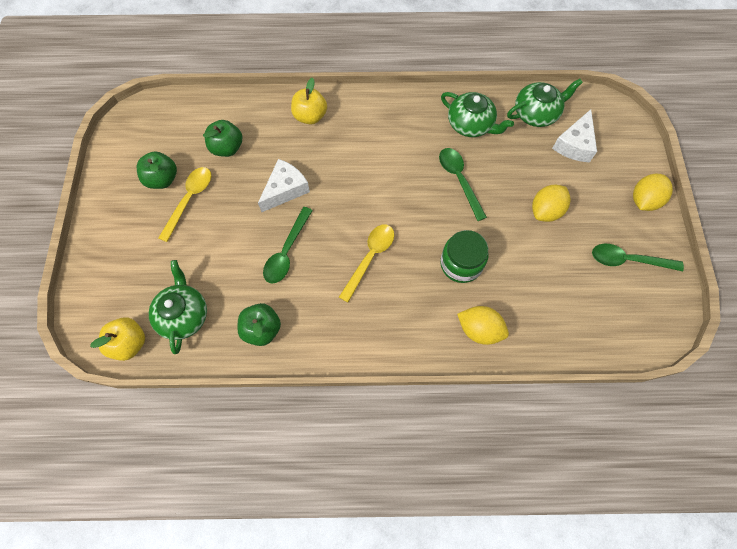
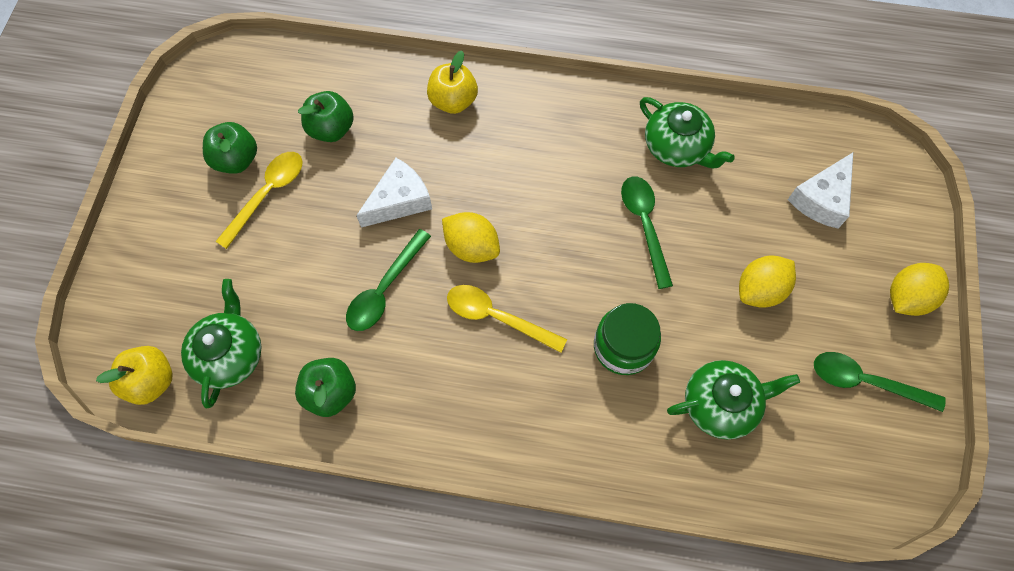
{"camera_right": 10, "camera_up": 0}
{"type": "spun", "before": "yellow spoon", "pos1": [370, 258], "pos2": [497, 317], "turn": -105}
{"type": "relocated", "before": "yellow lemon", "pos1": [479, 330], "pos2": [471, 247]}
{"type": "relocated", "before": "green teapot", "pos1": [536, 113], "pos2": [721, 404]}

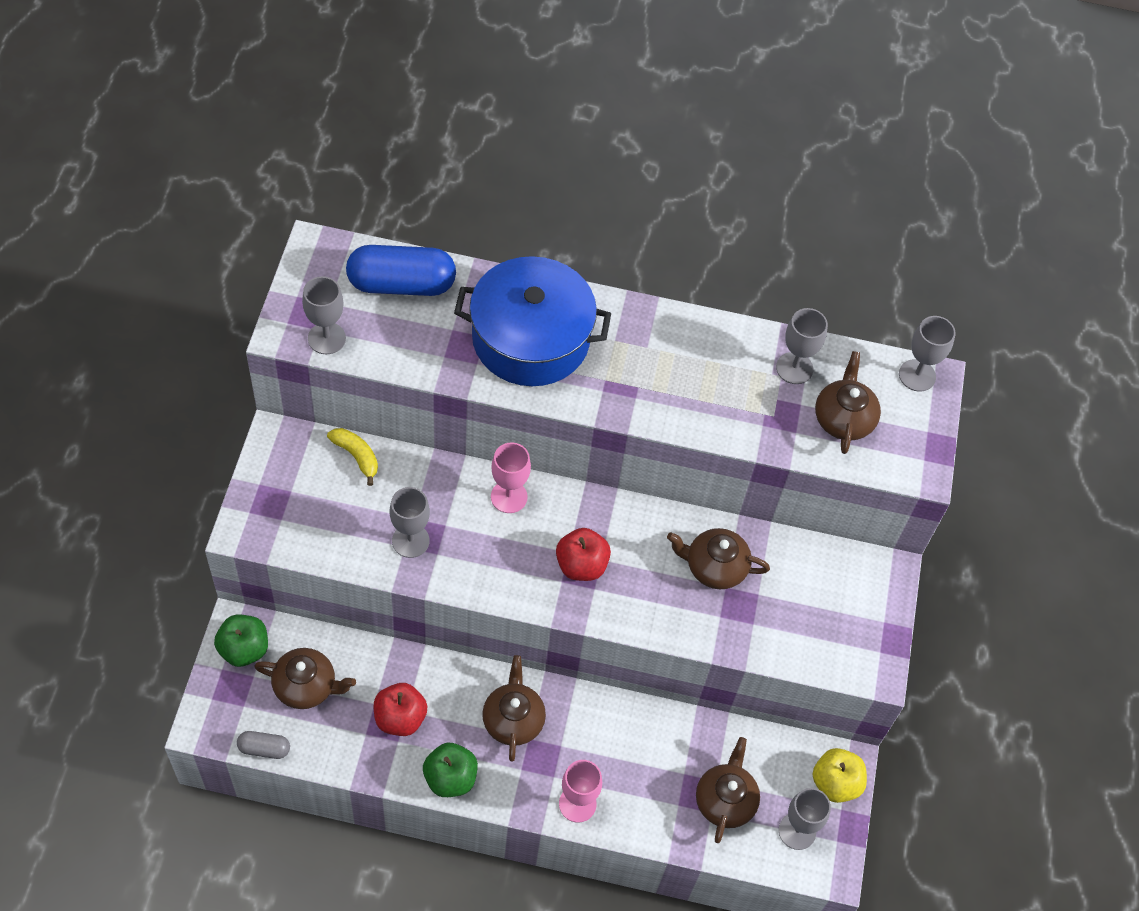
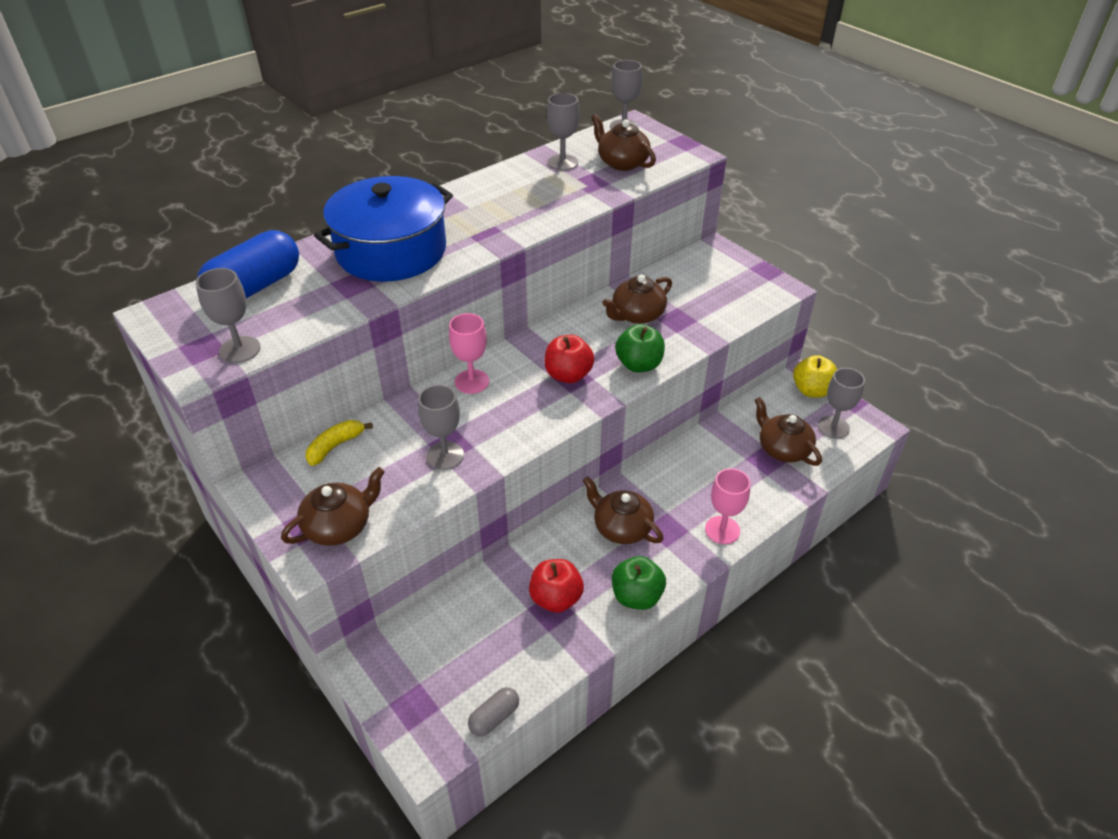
{"camera_right": -45, "camera_up": -15}
{"type": "relocated", "before": "green apple", "pos1": [244, 649], "pos2": [639, 365]}
{"type": "relocated", "before": "brown teapot", "pos1": [306, 686], "pos2": [339, 526]}
{"type": "spun", "before": "yellow banana", "pos1": [357, 456], "pos2": [335, 446], "turn": -45}

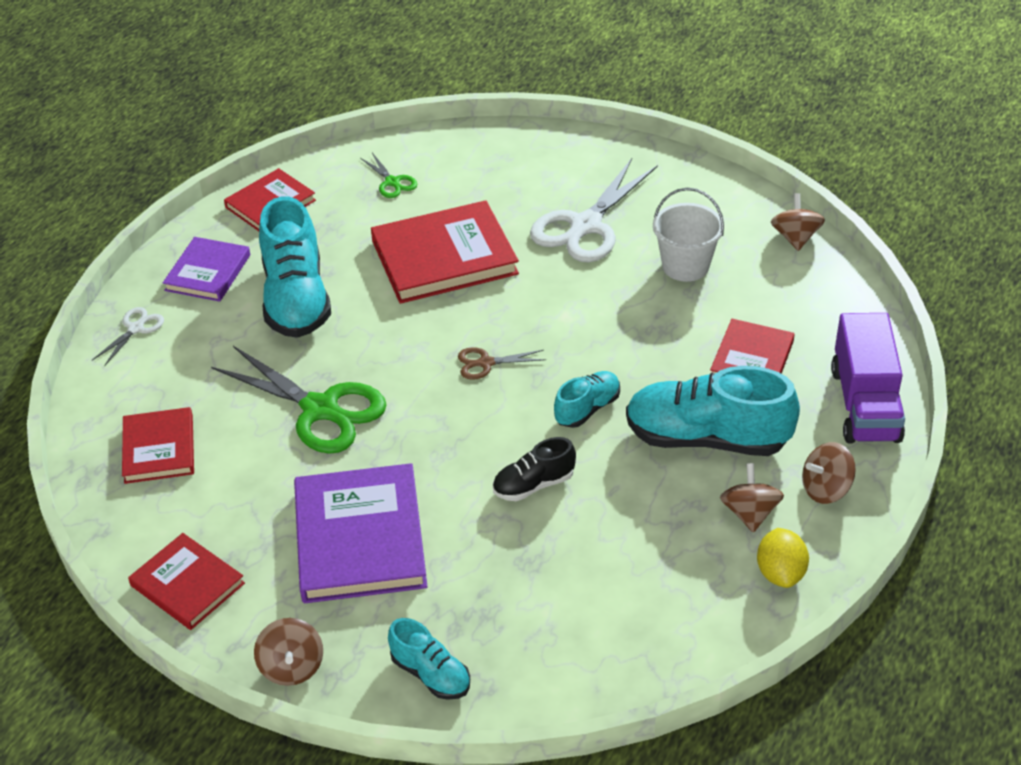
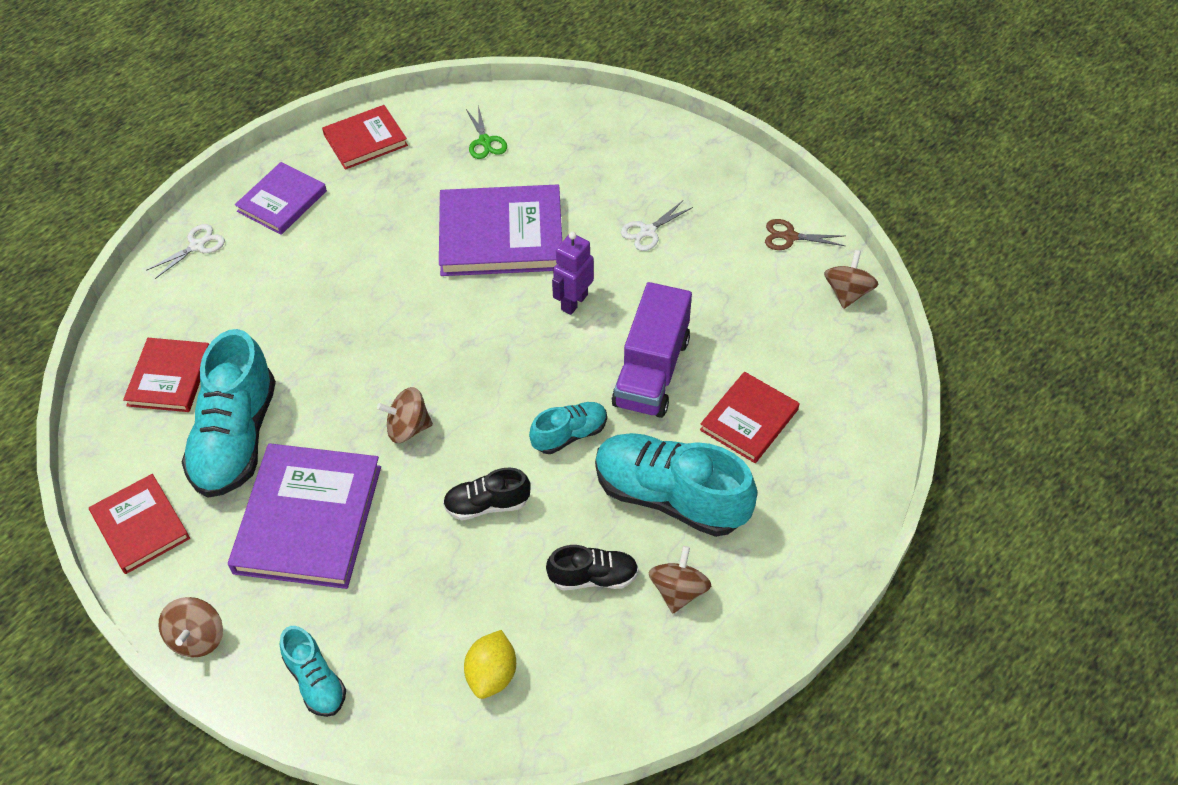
{"camera_right": 15, "camera_up": 10}
{"type": "missing", "before": "green scissors", "pos1": [320, 409]}
{"type": "relocated", "before": "turquoise shoe", "pos1": [296, 299], "pos2": [236, 438]}
{"type": "colour", "before": "red book", "after": "purple book", "pos1": [444, 257], "pos2": [501, 235]}
{"type": "relocated", "before": "brown scissors", "pos1": [486, 363], "pos2": [790, 237]}
{"type": "size", "before": "white scissors", "pos1": [586, 226], "pos2": [648, 231], "scale": 0.47}
{"type": "missing", "before": "white bucket", "pos1": [685, 266]}
{"type": "relocated", "before": "yellow lemon", "pos1": [780, 573], "pos2": [492, 674]}
{"type": "relocated", "before": "brown spinning top", "pos1": [825, 489], "pos2": [408, 428]}
{"type": "relocated", "before": "purple truck", "pos1": [865, 404], "pos2": [651, 371]}
{"type": "appeared", "after": "black shoe", "pos2": [593, 577]}
{"type": "appeared", "after": "purple robot", "pos2": [574, 302]}

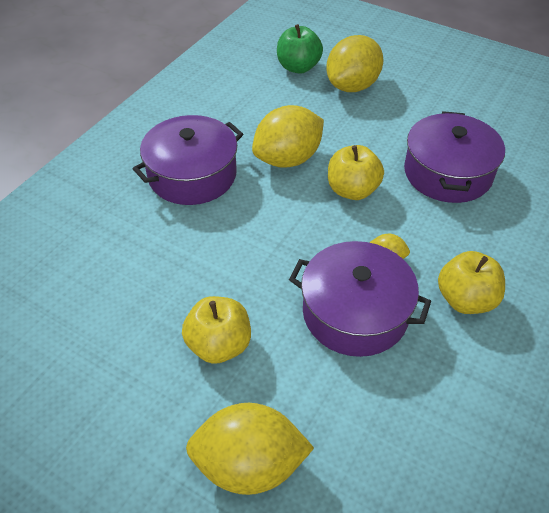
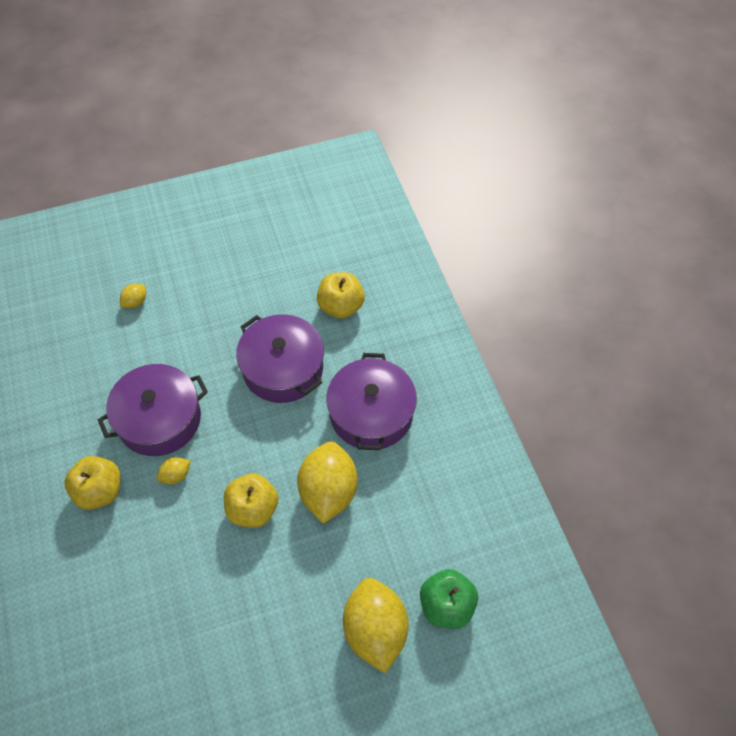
{"camera_right": 130, "camera_up": 10}
{"type": "relocated", "before": "yellow apple", "pos1": [219, 345], "pos2": [341, 306]}
{"type": "size", "before": "yellow lemon", "pos1": [249, 465], "pos2": [135, 302], "scale": 0.44}
{"type": "relocated", "before": "purple pot", "pos1": [447, 173], "pos2": [283, 368]}

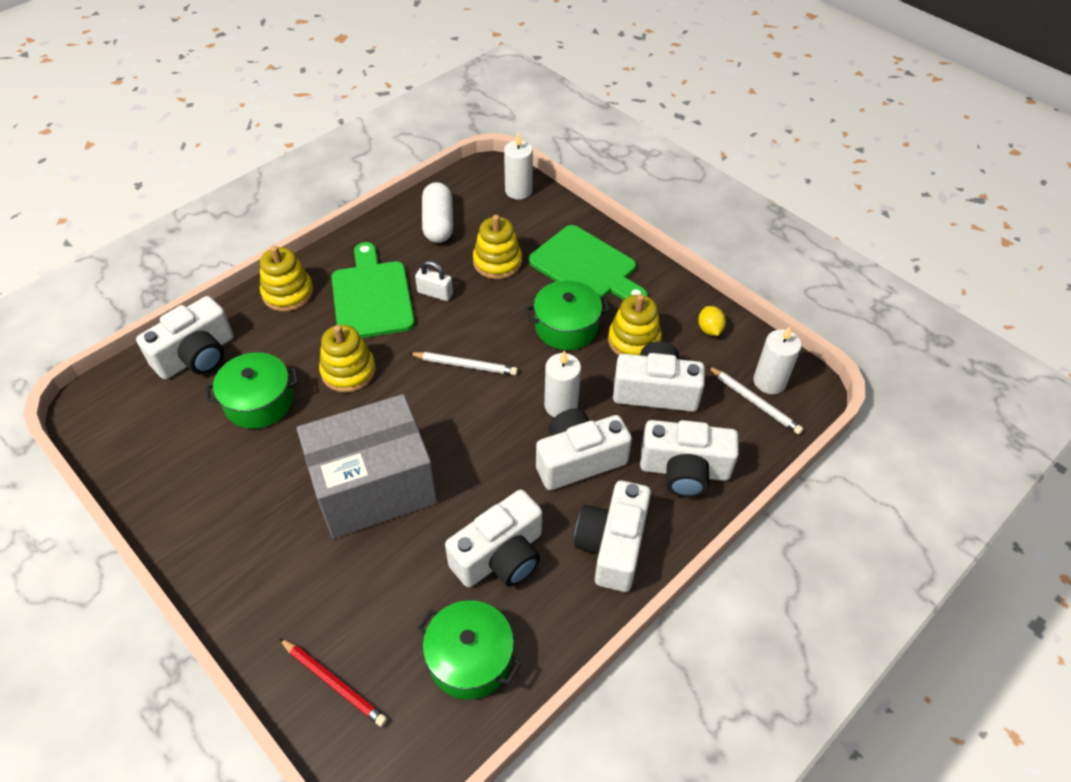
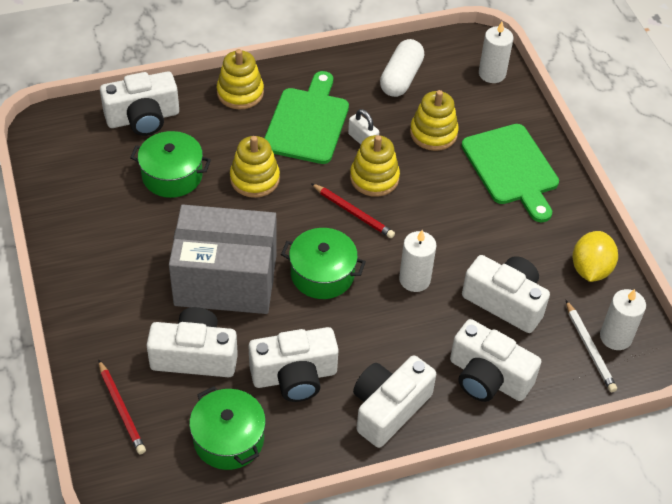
{"camera_right": 25, "camera_up": 0}
{"type": "colour", "before": "white pencil", "after": "red pencil", "pos1": [465, 365], "pos2": [353, 213]}
{"type": "relocated", "before": "green pot", "pos1": [566, 327], "pos2": [322, 274]}
{"type": "relocated", "before": "white camera", "pos1": [578, 460], "pos2": [195, 356]}
{"type": "relocated", "before": "yellow stacking toy", "pos1": [634, 341], "pos2": [374, 178]}
{"type": "size", "before": "yellow lemon", "pos1": [709, 329], "pos2": [590, 269], "scale": 1.68}

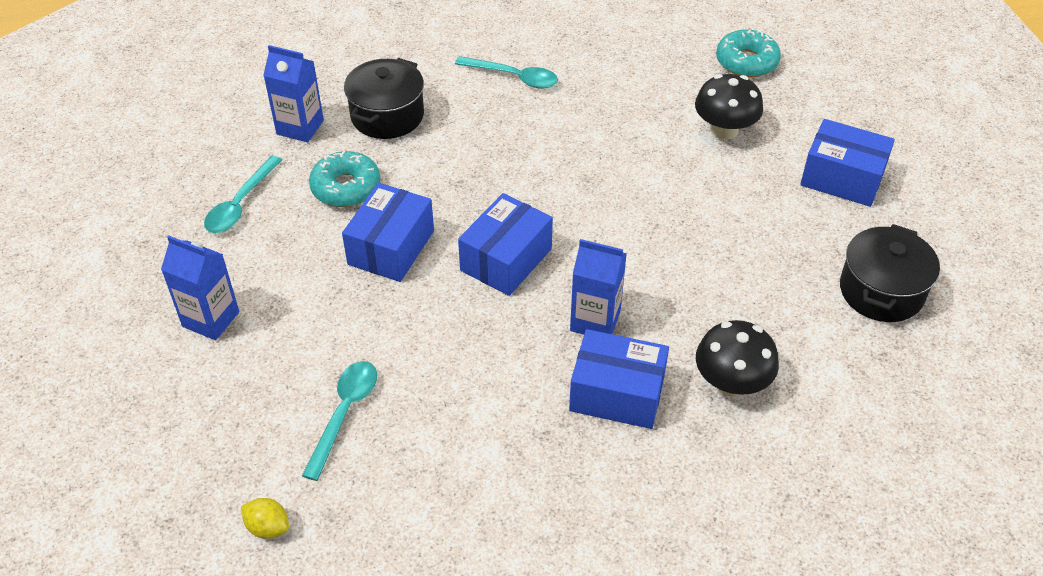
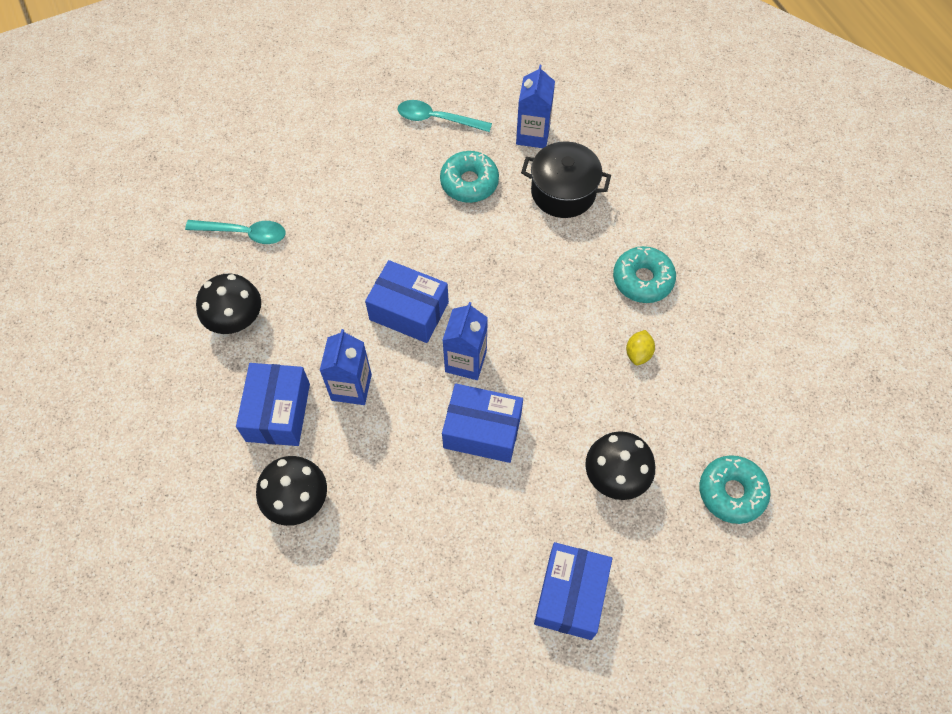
{"camera_right": 80, "camera_up": 15}
{"type": "relocated", "before": "blue carton", "pos1": [211, 319], "pos2": [465, 361]}
{"type": "relocated", "before": "yellow lemon", "pos1": [268, 527], "pos2": [638, 353]}
{"type": "relocated", "before": "blue box", "pos1": [391, 247], "pos2": [482, 431]}
{"type": "exchanged", "before": "turquoise spoon", "after": "turquoise donut", "pos1": [513, 77], "pos2": [642, 279]}
{"type": "missing", "before": "black pot", "pos1": [881, 291]}
{"type": "appeared", "after": "black mushroom", "pos2": [236, 319]}

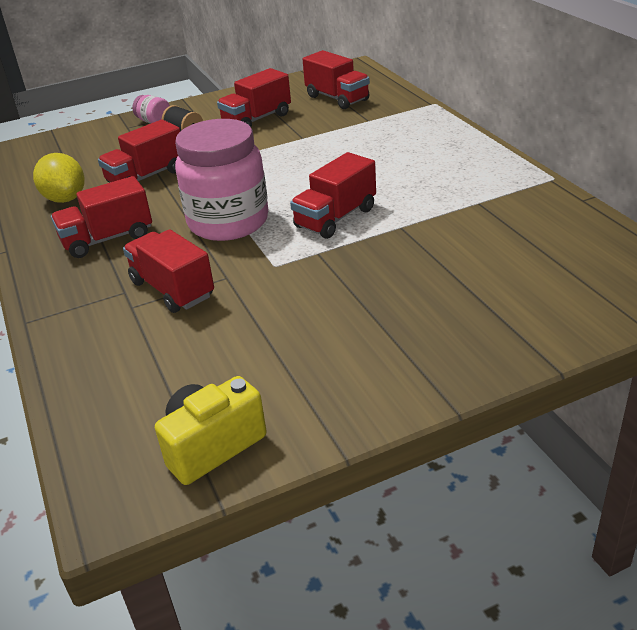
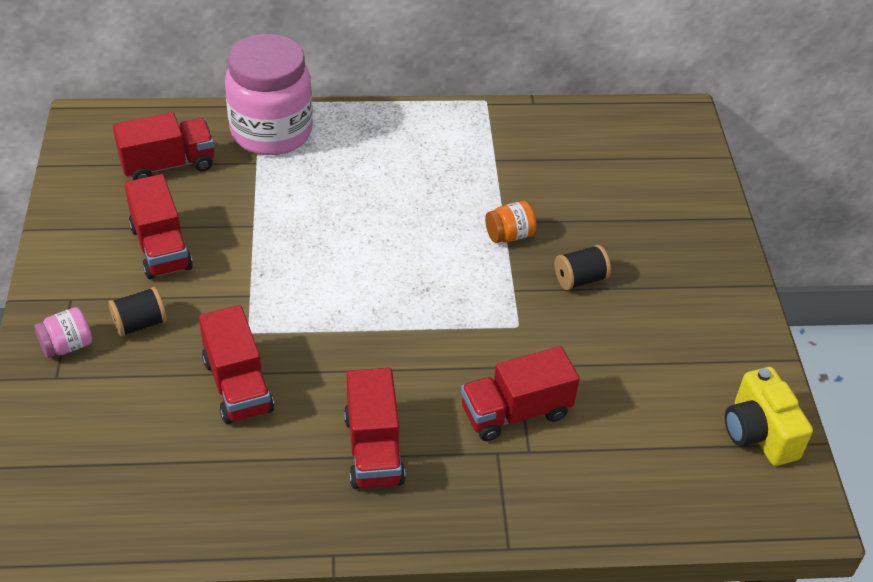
{"camera_right": -75, "camera_up": 10}
{"type": "missing", "before": "yellow lemon", "pos1": [65, 199]}
{"type": "relocated", "before": "pink jar", "pos1": [228, 222], "pos2": [271, 132]}
{"type": "missing", "before": "red truck", "pos1": [335, 218]}
{"type": "appeared", "after": "orange jar", "pos2": [509, 235]}
{"type": "appeared", "after": "black spool", "pos2": [580, 279]}

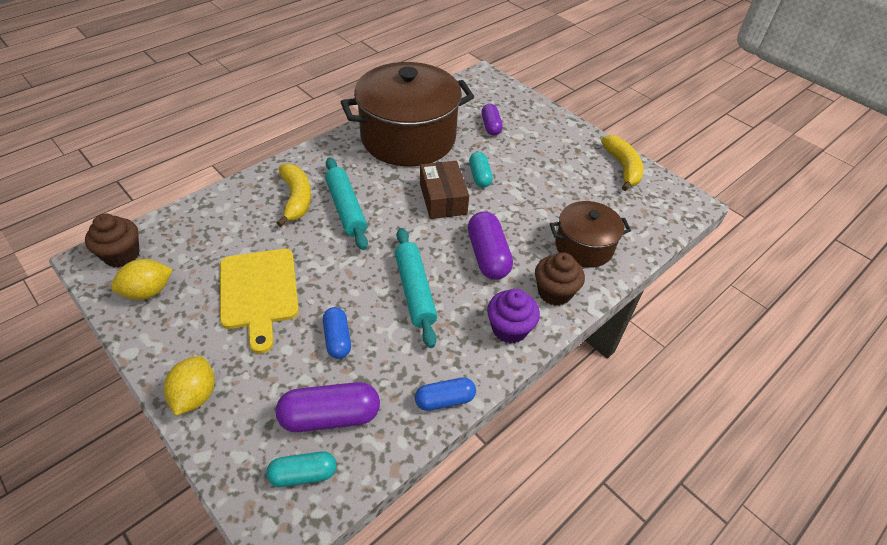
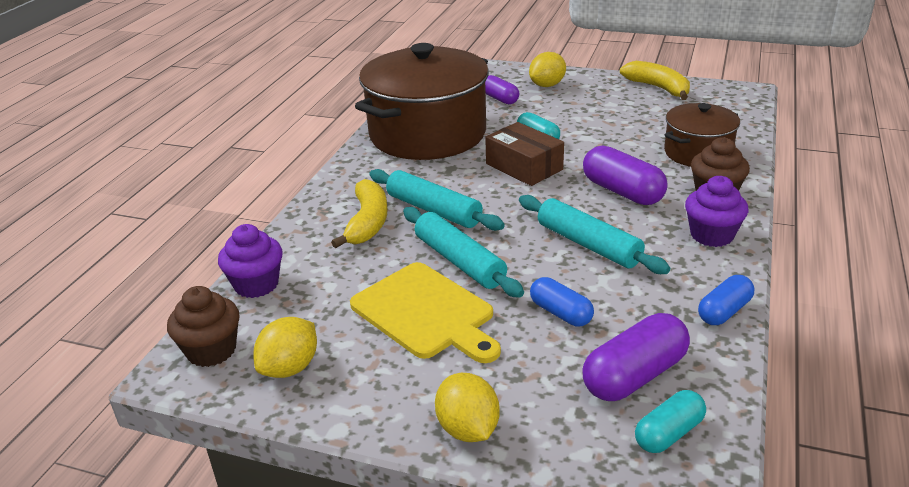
{"camera_right": -25, "camera_up": -15}
{"type": "spun", "before": "yellow banana", "pos1": [296, 199], "pos2": [367, 222], "turn": 45}
{"type": "appeared", "after": "purple cupcake", "pos2": [256, 284]}
{"type": "appeared", "after": "turquoise rolling pin", "pos2": [459, 261]}
{"type": "appeared", "after": "yellow lemon", "pos2": [547, 85]}

